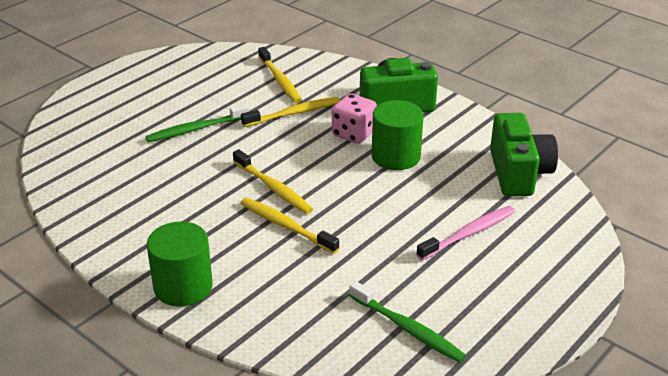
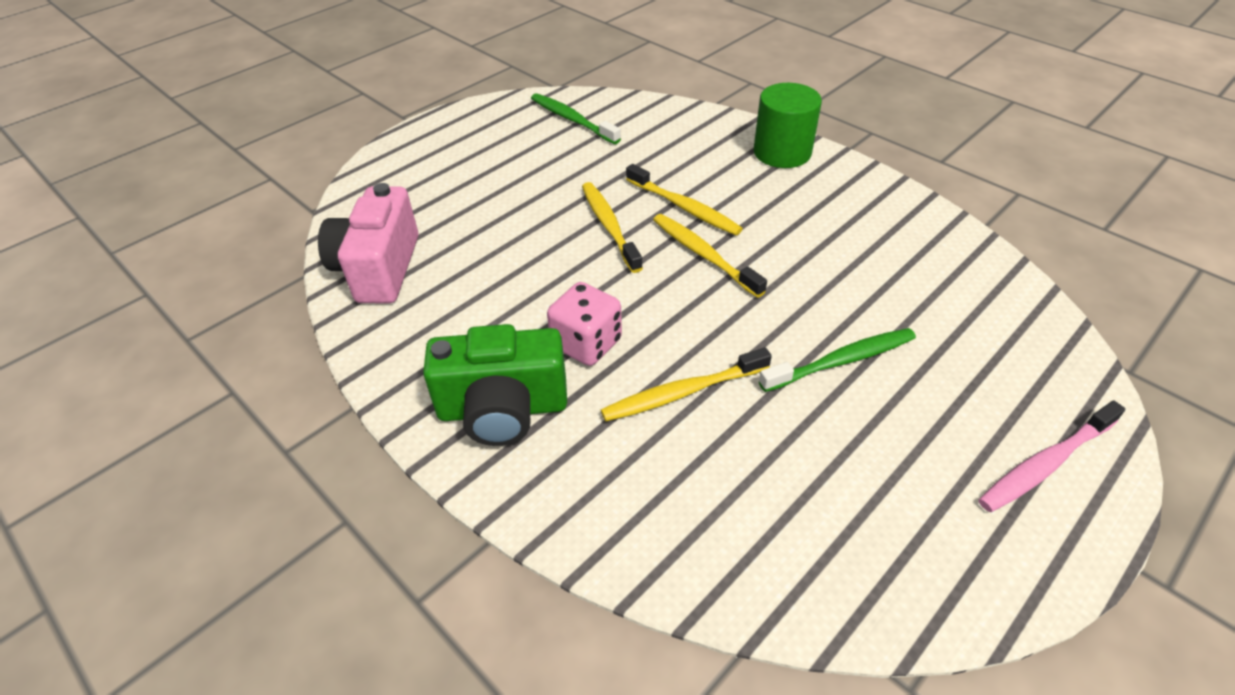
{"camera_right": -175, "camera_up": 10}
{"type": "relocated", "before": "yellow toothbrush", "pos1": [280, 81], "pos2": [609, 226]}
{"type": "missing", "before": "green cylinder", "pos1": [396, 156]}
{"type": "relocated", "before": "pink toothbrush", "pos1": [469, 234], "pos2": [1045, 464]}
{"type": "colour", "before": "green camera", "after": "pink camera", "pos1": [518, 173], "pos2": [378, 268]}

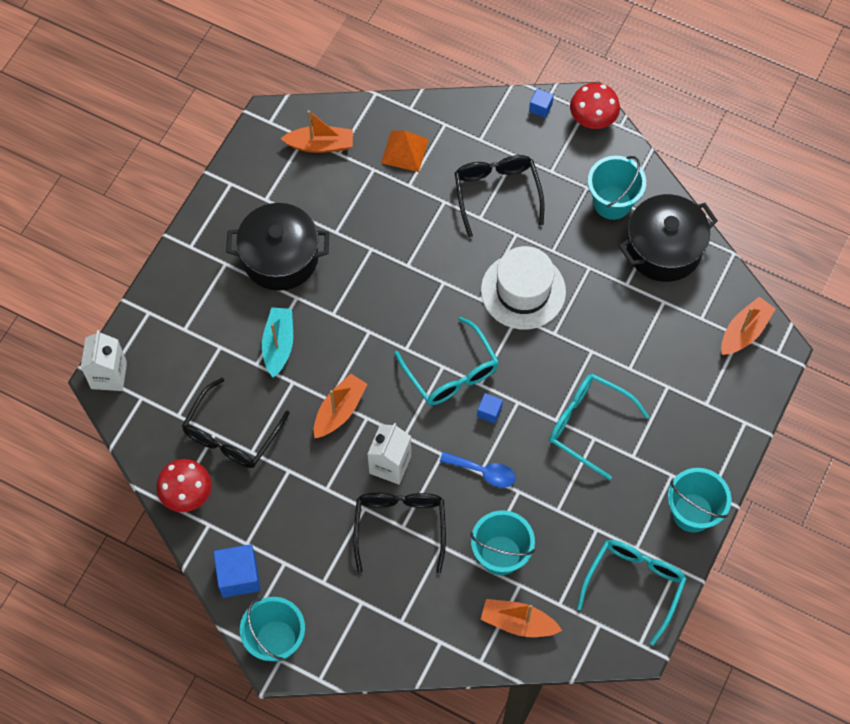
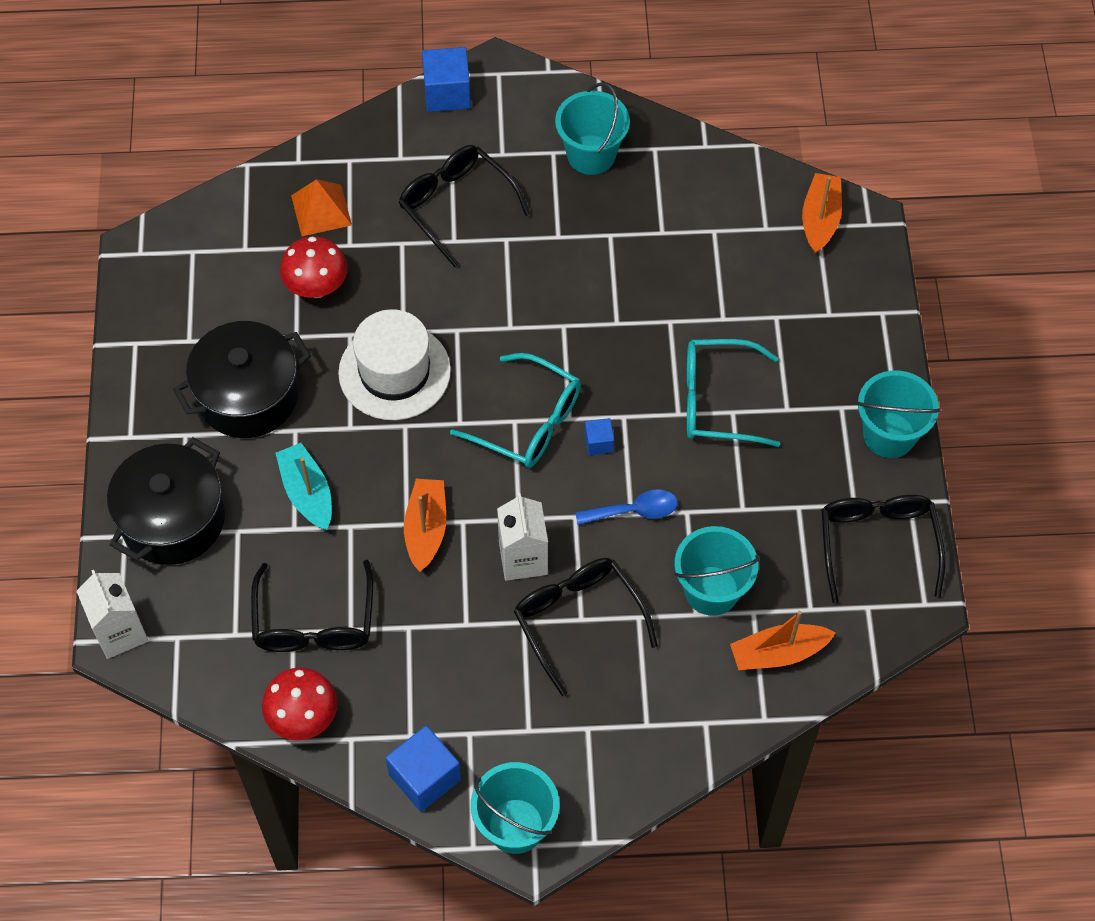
{"camera_right": -30, "camera_up": -5}
{"type": "missing", "before": "orange boat", "pos1": [320, 145]}
{"type": "relocated", "before": "white hat", "pos1": [523, 291], "pos2": [394, 372]}
{"type": "size", "before": "blue cube", "pos1": [540, 108], "pos2": [447, 93], "scale": 1.88}
{"type": "relocated", "before": "red mushroom", "pos1": [592, 120], "pos2": [317, 287]}
{"type": "colour", "before": "turquoise glasses", "after": "black glasses", "pos1": [634, 585], "pos2": [877, 545]}
{"type": "relocated", "before": "black pot", "pos1": [664, 249], "pos2": [173, 519]}

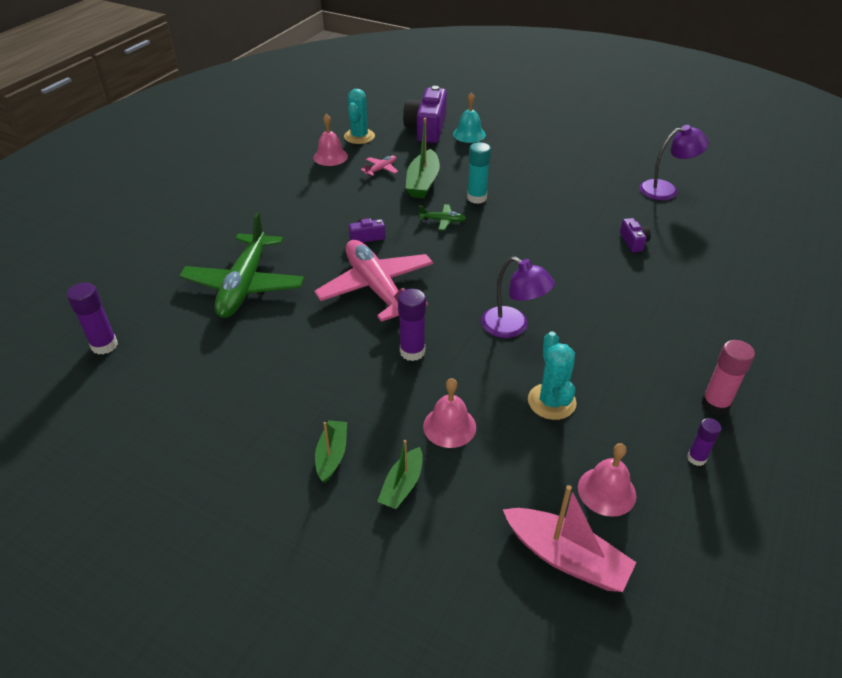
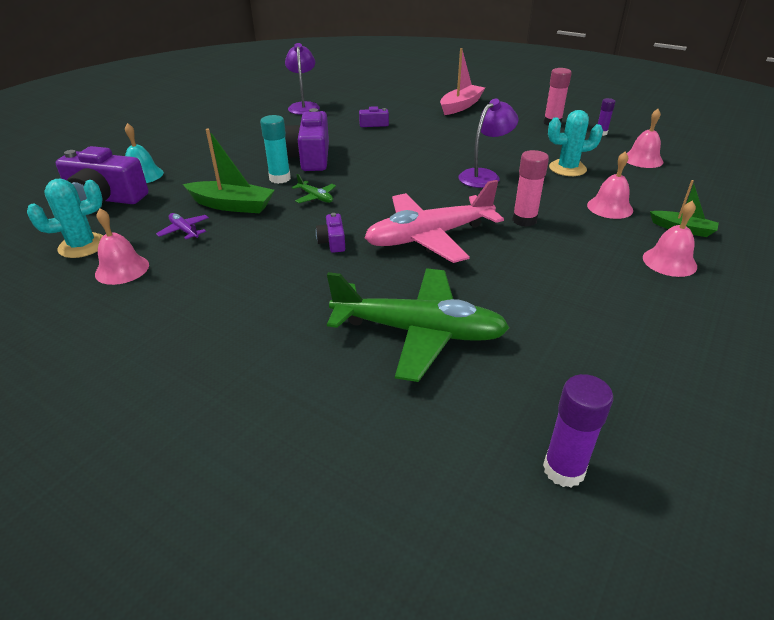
{"camera_right": -85, "camera_up": -5}
{"type": "exchanged", "before": "green boat", "after": "pink bell", "pos1": [332, 455], "pos2": [669, 262]}
{"type": "spun", "before": "turquoise cactus", "pos1": [359, 136], "pos2": [82, 246], "turn": -45}
{"type": "colour", "before": "pink plane", "after": "purple plane", "pos1": [381, 169], "pos2": [184, 230]}
{"type": "colour", "before": "purple glue stick", "after": "pink glue stick", "pos1": [412, 352], "pos2": [524, 220]}
{"type": "spun", "before": "green plane", "pos1": [443, 221], "pos2": [315, 197], "turn": 120}
{"type": "relocated", "before": "pink boat", "pos1": [566, 557], "pos2": [460, 106]}
{"type": "appeared", "after": "purple camera", "pos2": [310, 157]}

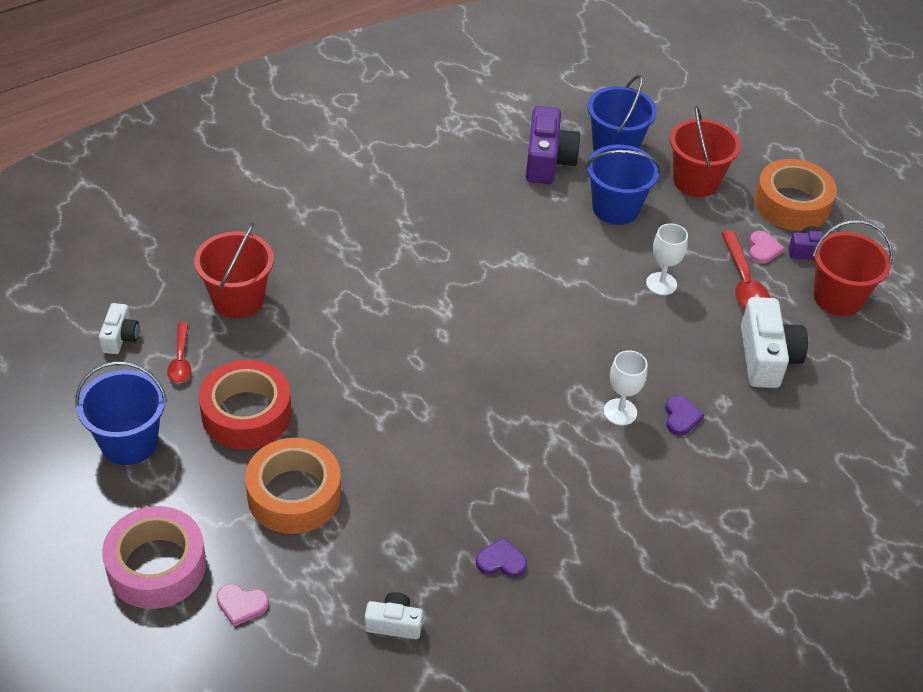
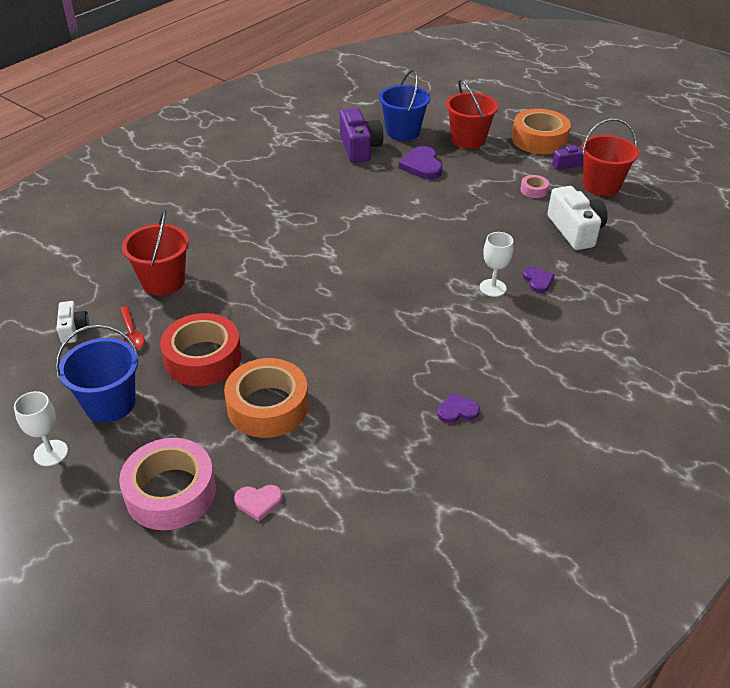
{"camera_right": -15, "camera_up": -5}
{"type": "missing", "before": "white camera", "pos1": [394, 623]}
{"type": "exchanged", "before": "blue bucket", "after": "purple heart", "pos1": [615, 208], "pos2": [422, 166]}
{"type": "relocated", "before": "white goblet", "pos1": [661, 284], "pos2": [51, 453]}
{"type": "exchanged", "before": "red spoon", "after": "pink tape", "pos1": [743, 282], "pos2": [534, 190]}
{"type": "missing", "before": "pink heart", "pos1": [763, 249]}

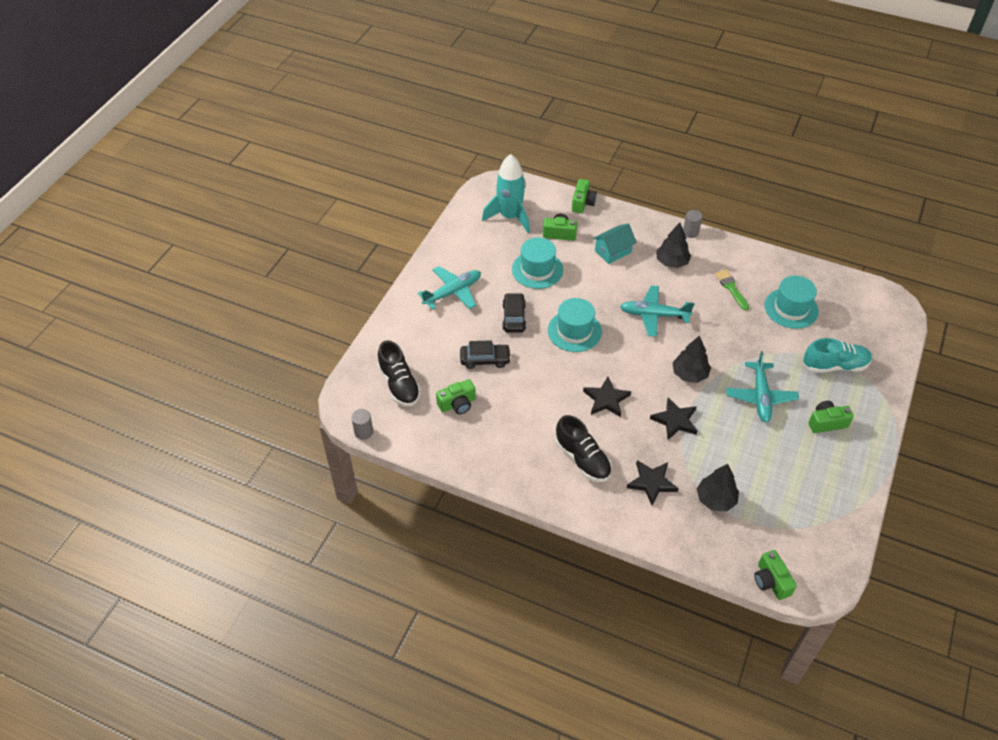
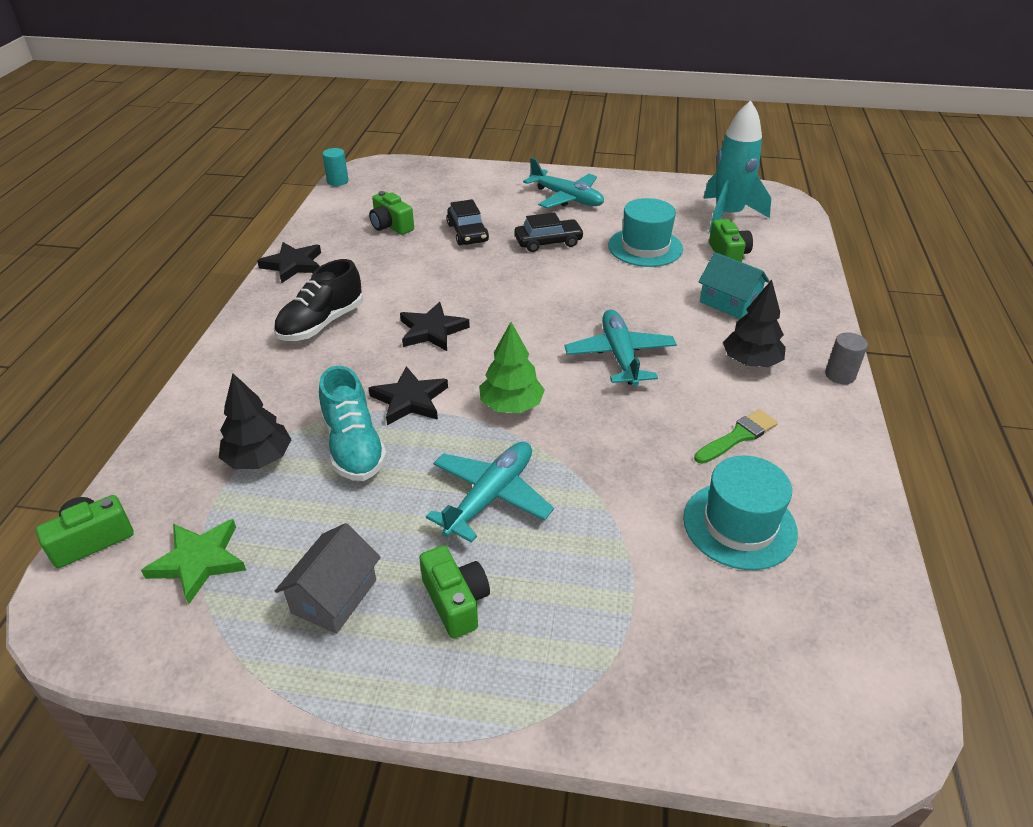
{"camera_right": 75, "camera_up": -10}
{"type": "colour", "before": "grey cylinder", "after": "turquoise cylinder", "pos1": [363, 432], "pos2": [337, 181]}
{"type": "missing", "before": "black shoe", "pos1": [399, 384]}
{"type": "missing", "before": "turquoise hat", "pos1": [574, 331]}
{"type": "missing", "before": "green camera", "pos1": [582, 203]}
{"type": "relocated", "before": "black star", "pos1": [652, 483], "pos2": [293, 265]}
{"type": "colour", "before": "black tree", "after": "green tree", "pos1": [689, 374], "pos2": [511, 406]}
{"type": "spun", "before": "turquoise plane", "pos1": [760, 397], "pos2": [491, 496], "turn": 135}
{"type": "relocated", "before": "turquoise shoe", "pos1": [834, 365], "pos2": [354, 446]}
{"type": "appeared", "after": "green star", "pos2": [198, 561]}
{"type": "appeared", "after": "grey house", "pos2": [334, 596]}

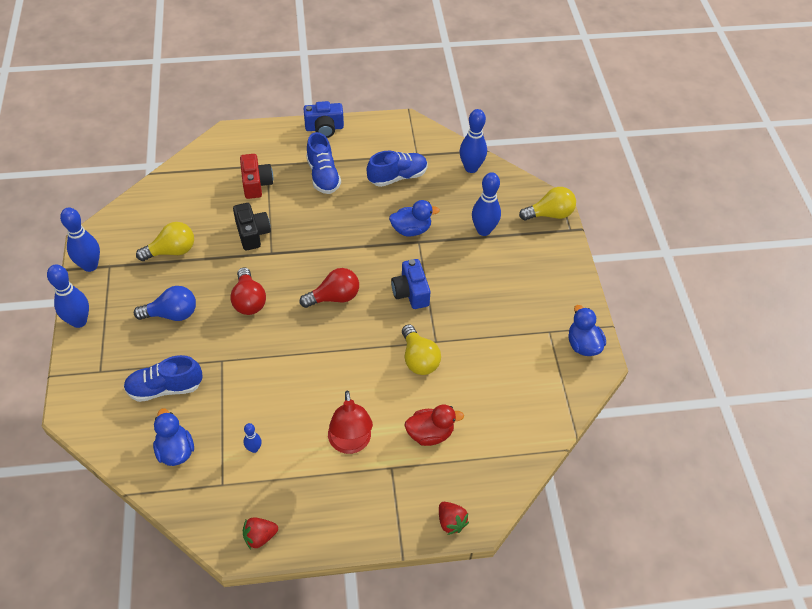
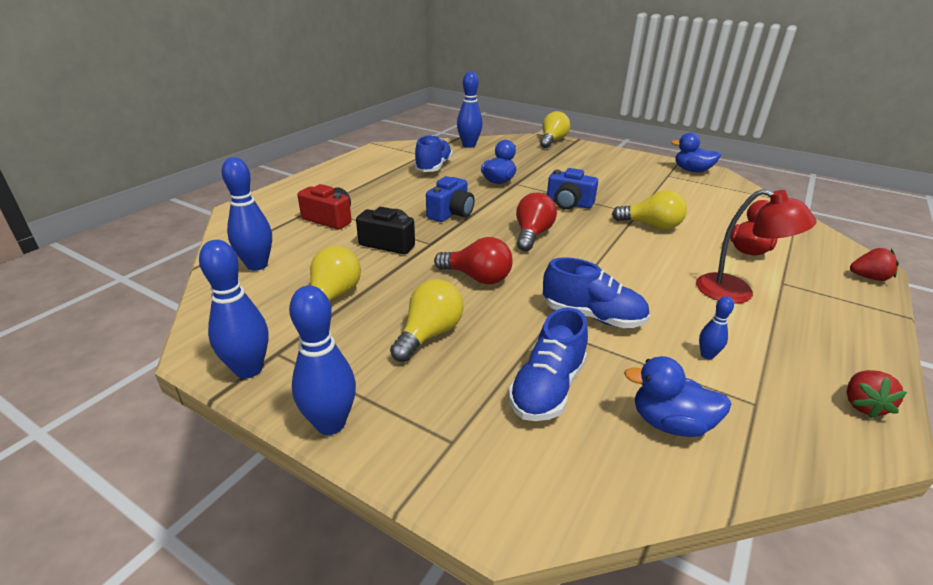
{"camera_right": -50, "camera_up": -20}
{"type": "colour", "before": "blue light bulb", "after": "yellow light bulb", "pos1": [172, 314], "pos2": [429, 334]}
{"type": "relocated", "before": "blue camera", "pos1": [324, 128], "pos2": [451, 213]}
{"type": "relocated", "before": "blue shoe", "pos1": [323, 176], "pos2": [592, 316]}
{"type": "relocated", "before": "blue bowling pin", "pos1": [483, 230], "pos2": [257, 265]}

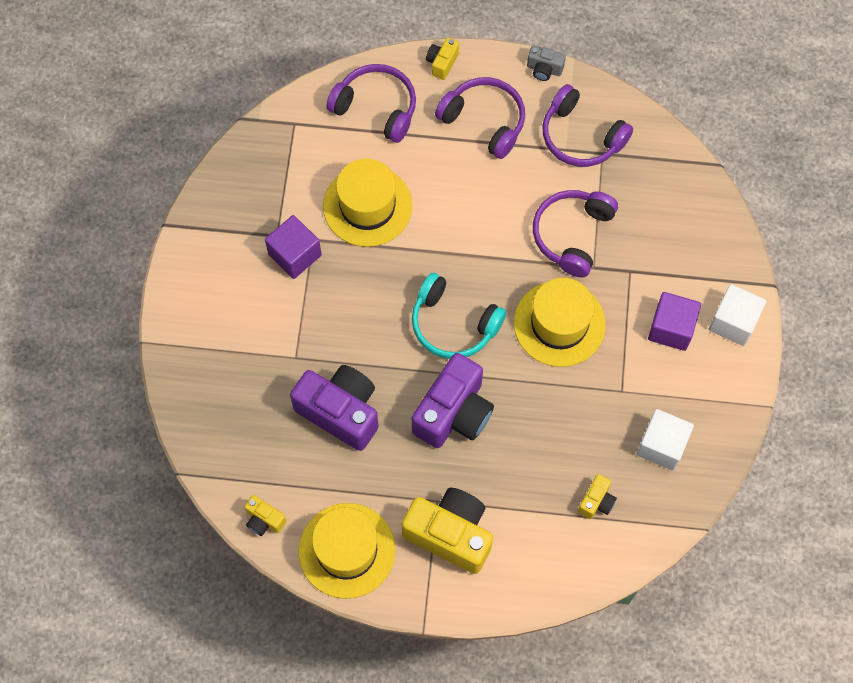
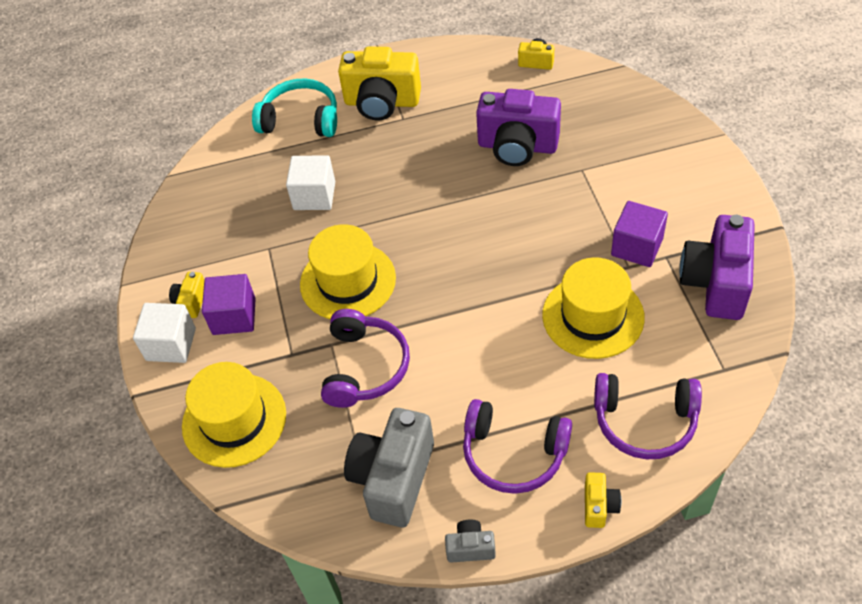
{"camera_right": 165, "camera_up": -15}
{"type": "relocated", "before": "yellow hat", "pos1": [347, 550], "pos2": [234, 420]}
{"type": "relocated", "before": "turquoise headphones", "pos1": [453, 324], "pos2": [300, 119]}
{"type": "relocated", "before": "purple camera", "pos1": [453, 413], "pos2": [715, 283]}
{"type": "exchanged", "before": "purple headphones", "after": "grey camera", "pos1": [581, 136], "pos2": [393, 478]}
{"type": "relocated", "before": "yellow camera", "pos1": [596, 501], "pos2": [191, 302]}
{"type": "relocated", "before": "white cube", "pos1": [662, 445], "pos2": [314, 196]}

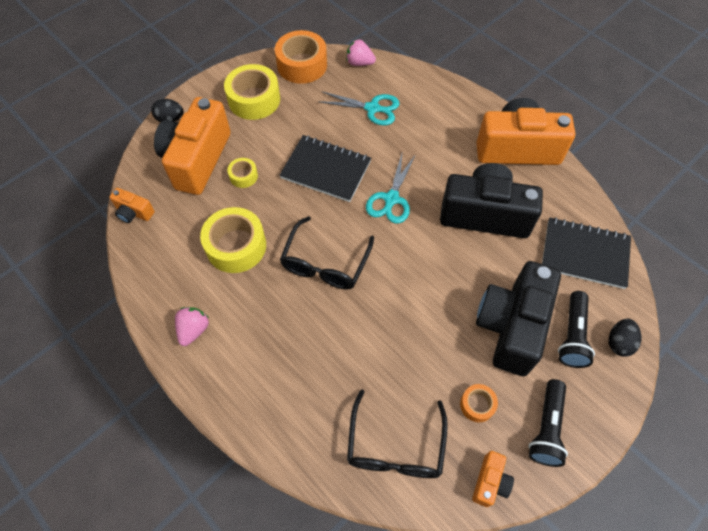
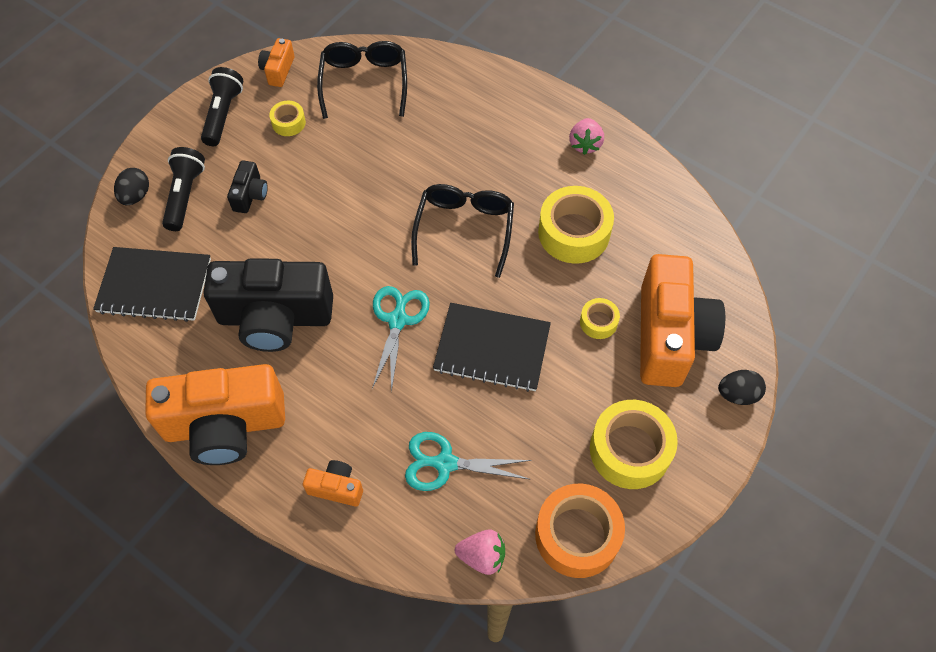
{"camera_right": 170, "camera_up": 0}
{"type": "relocated", "before": "orange camera", "pos1": [134, 212], "pos2": [336, 488]}
{"type": "colour", "before": "orange tape", "after": "yellow tape", "pos1": [477, 405], "pos2": [288, 123]}
{"type": "size", "before": "black camera", "pos1": [511, 326], "pos2": [250, 195], "scale": 0.44}

